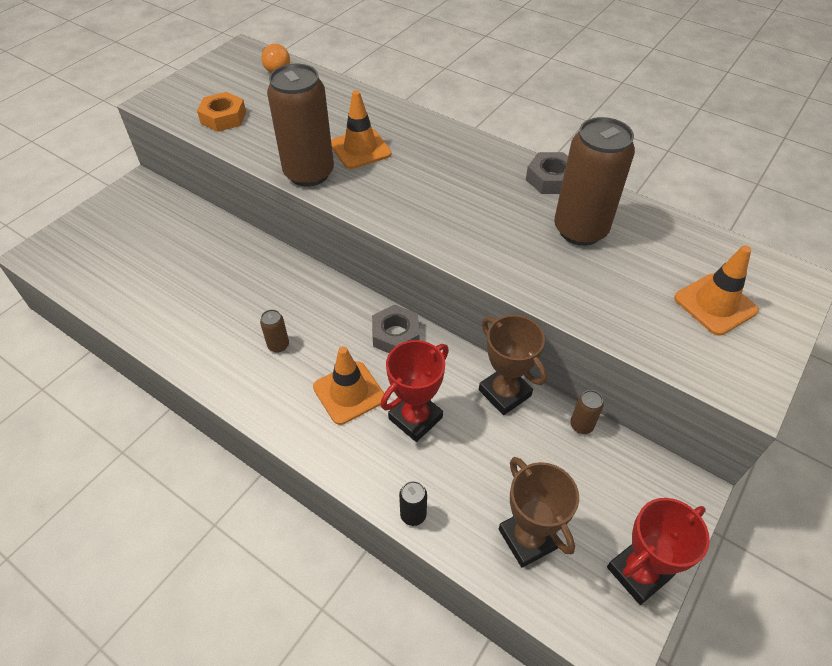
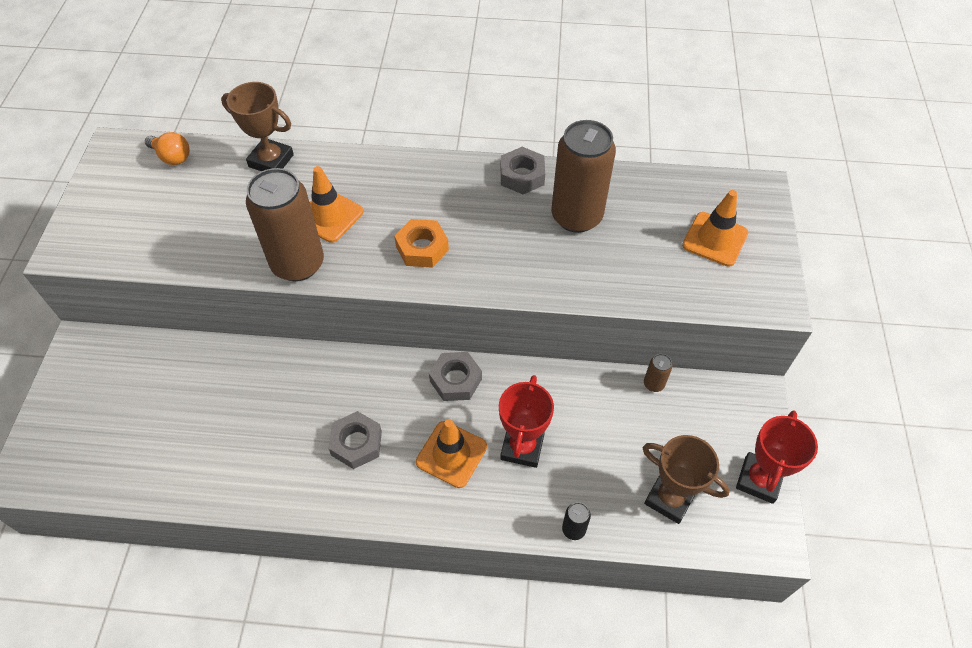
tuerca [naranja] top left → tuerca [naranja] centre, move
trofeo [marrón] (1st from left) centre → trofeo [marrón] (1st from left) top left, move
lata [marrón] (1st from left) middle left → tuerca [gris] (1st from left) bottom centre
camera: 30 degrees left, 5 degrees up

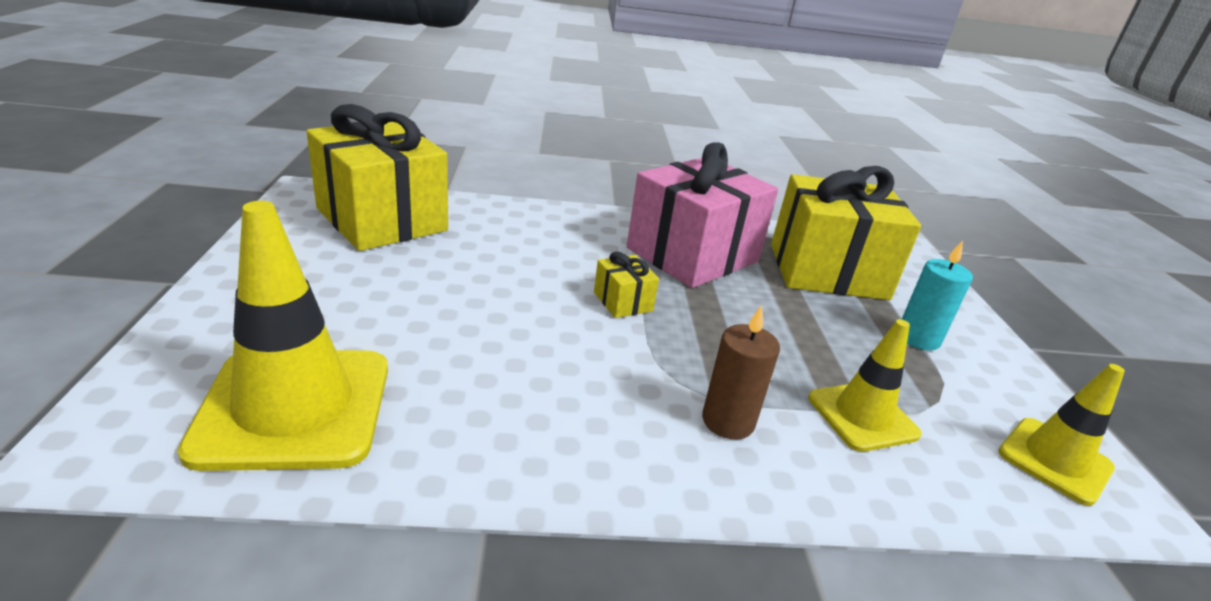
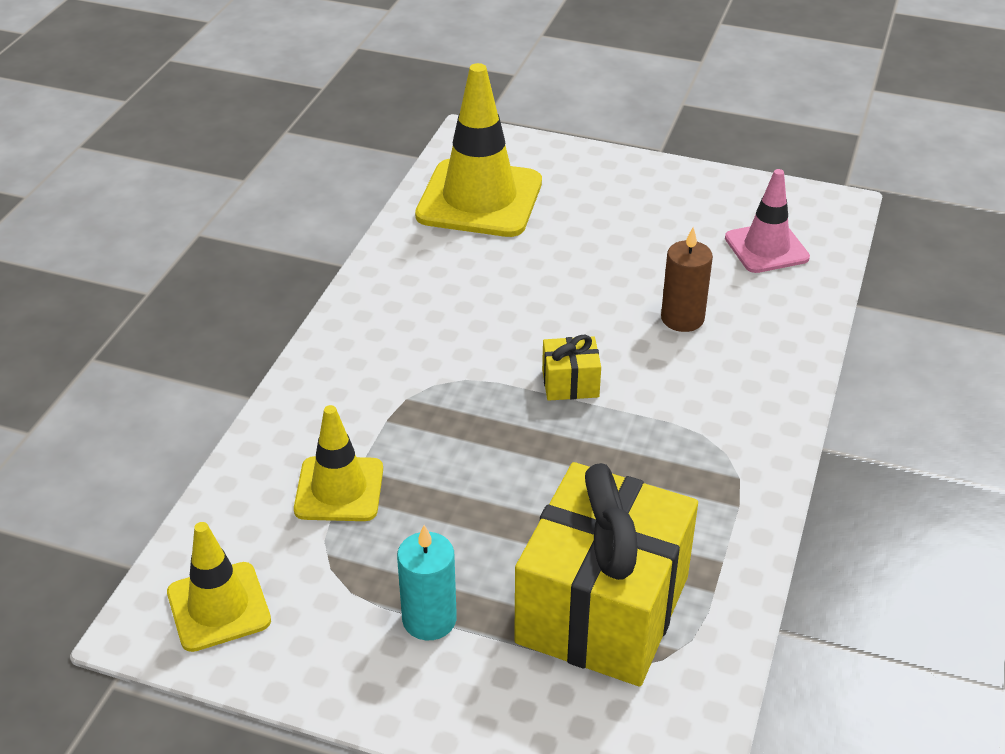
regalo [rosa] centre → -
vela [marrón] centre → vela [marrón] middle right, move
regalo [amarillo] (1st from left) top left → cono de tráfico [rosa] top right
camera: 115 degrees right, 10 degrees up

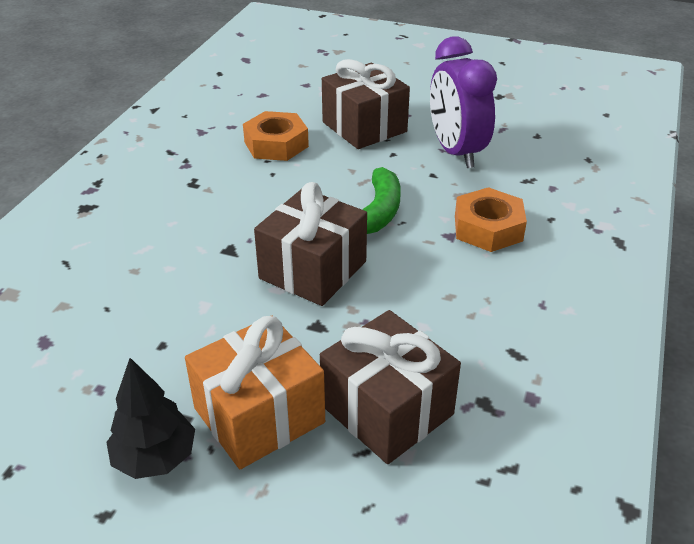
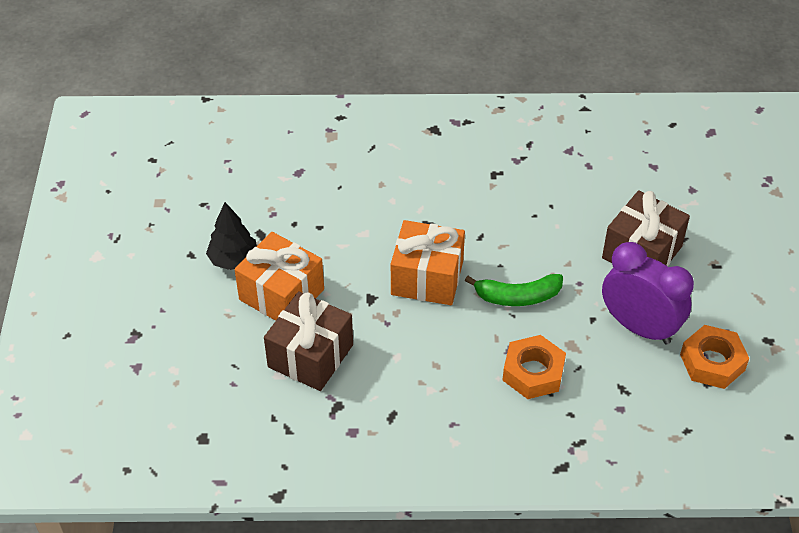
tuerca [naranja] (1st from left in the first image) top centre → tuerca [naranja] (2nd from left) bottom right, move
regalo [marrón] (1st from left) centre → regalo [naranja] (2nd from left) centre
despertador [morado] top right → despertador [morado] middle right, 75 degrees clockwise
camera: 70 degrees right, 10 degrees up

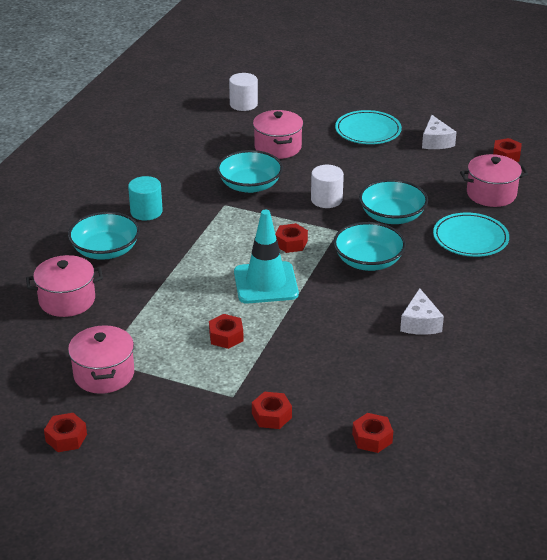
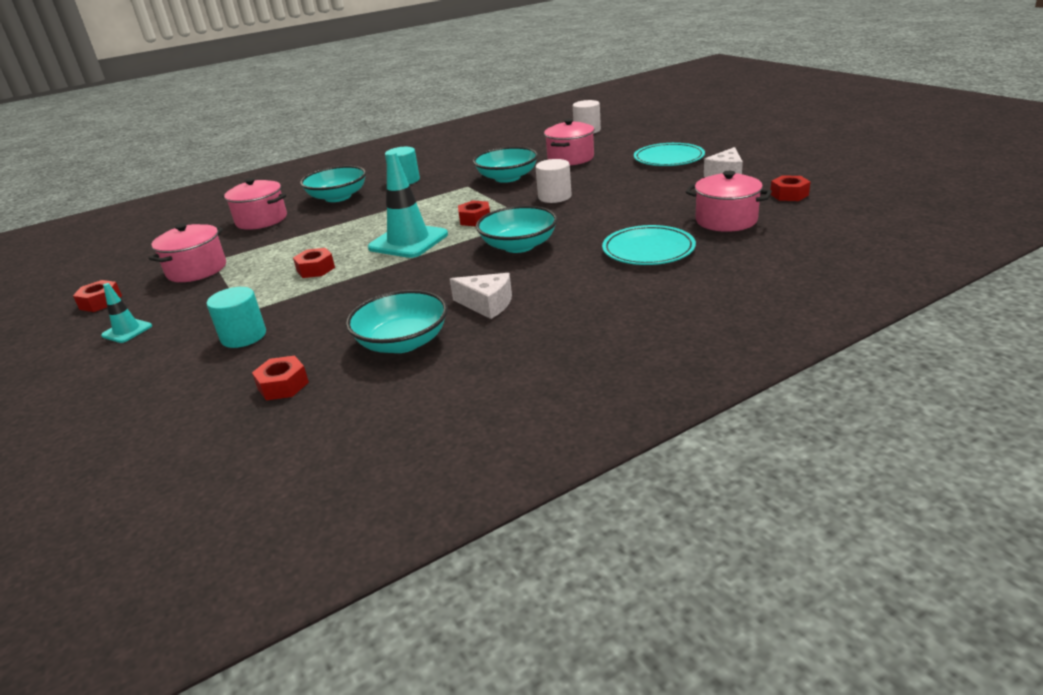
- → cono de tráfico [turquesa] (1st from left) middle left
cuenco [turquesa] (4th from left in the first image) middle right → cuenco [turquesa] (2nd from left) centre, move
tuerca [rojo] (3rd from left) bottom centre → cilindro [turquesa] (1st from left) middle left
queso [blanco] (1st from left) middle right → queso [blanco] (1st from left) centre, 105 degrees counterclockwise
camera: 40 degrees right, 5 degrees down

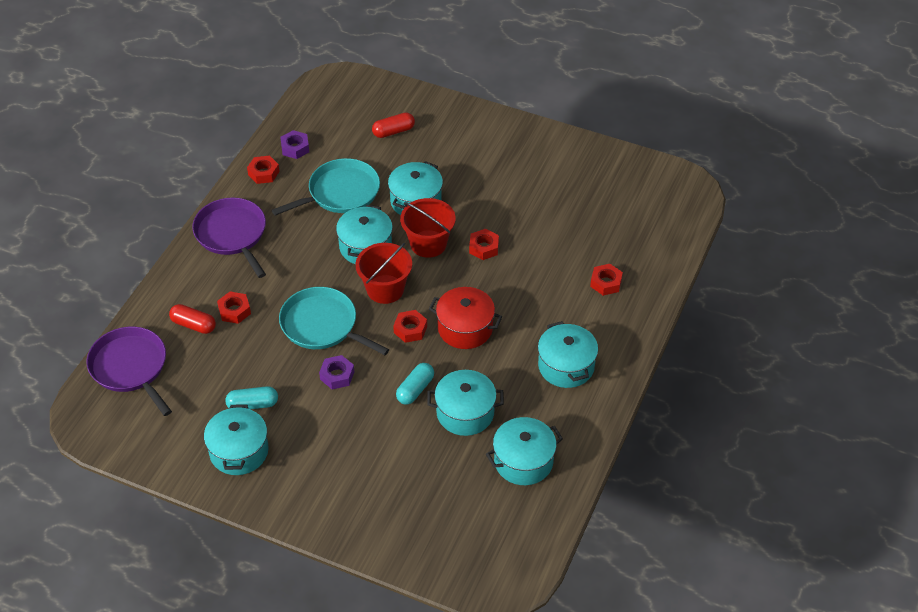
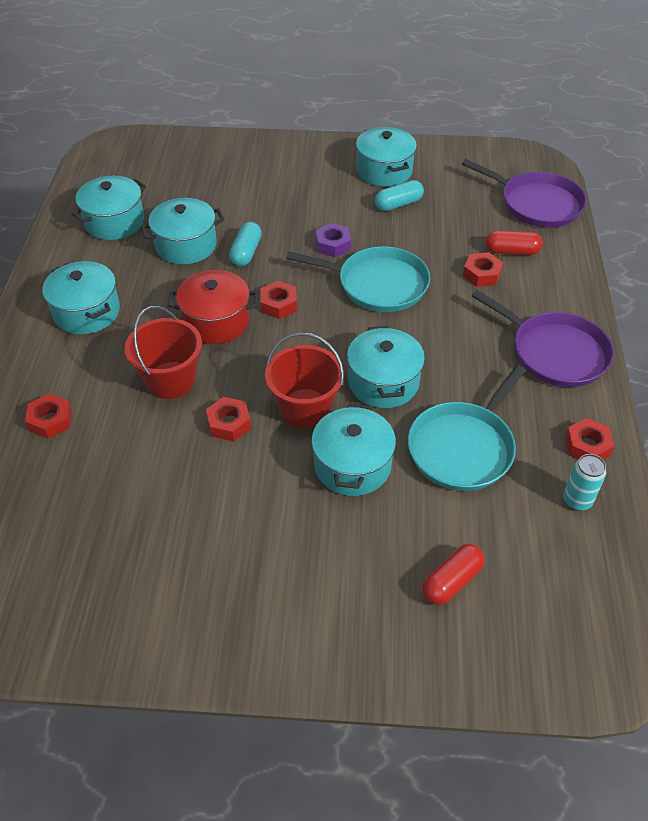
balde [rojo] (1st from left) centre → balde [rojo] (1st from left) middle left, move
tuerca [morado] (1st from left) top left → lata [turquesa] middle right
camera: 160 degrees right, 0 degrees up

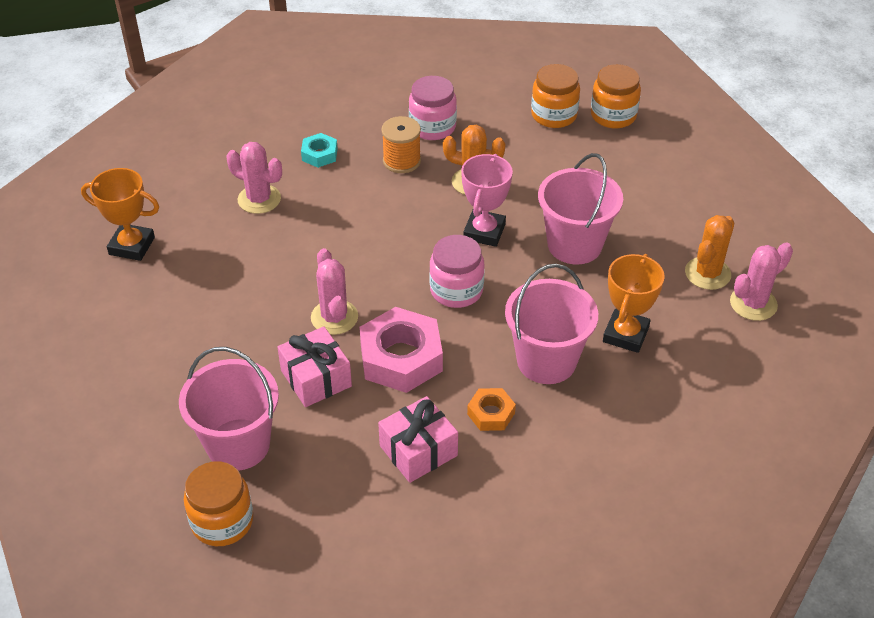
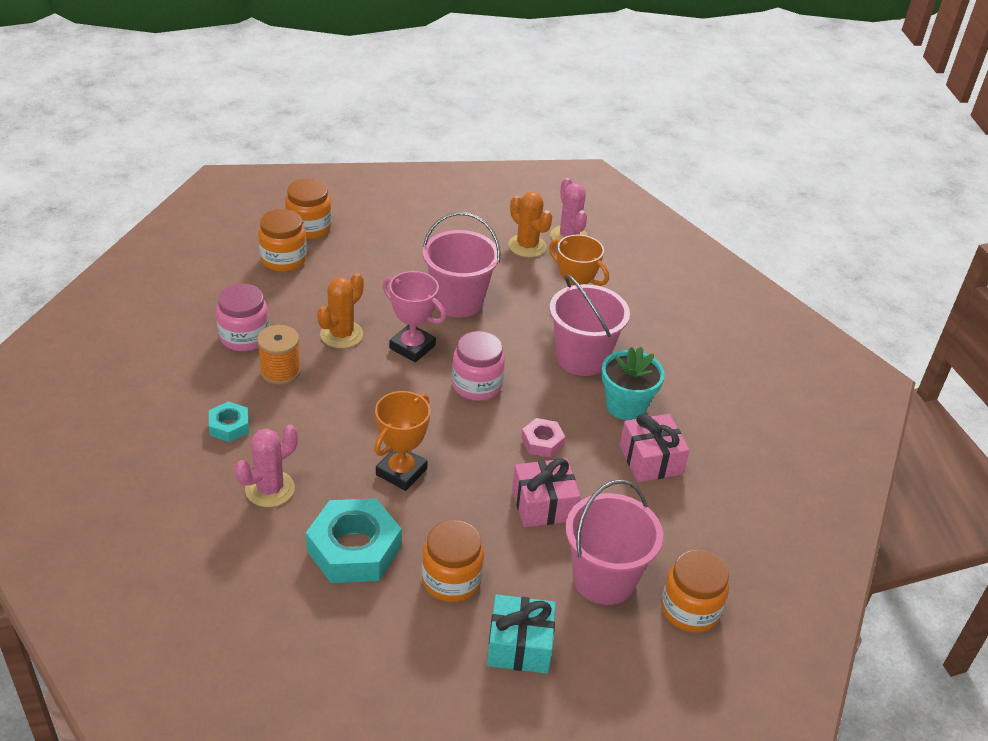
cactus [rosa] (2nd from left) centre → -
- → tuerca [turquesa] (2nd from left) bottom centre
- → tarro [naranja] (3rd from left) bottom centre
- → regalo [turquesa] bottom centre
trofeo [naranja] (1st from left) middle left → trofeo [naranja] (1st from left) centre, move
tuerca [naranja] centre → maceta [turquesa] centre
tuerca [rosa] centre, x0.51
camera: 75 degrees left, 5 degrees down

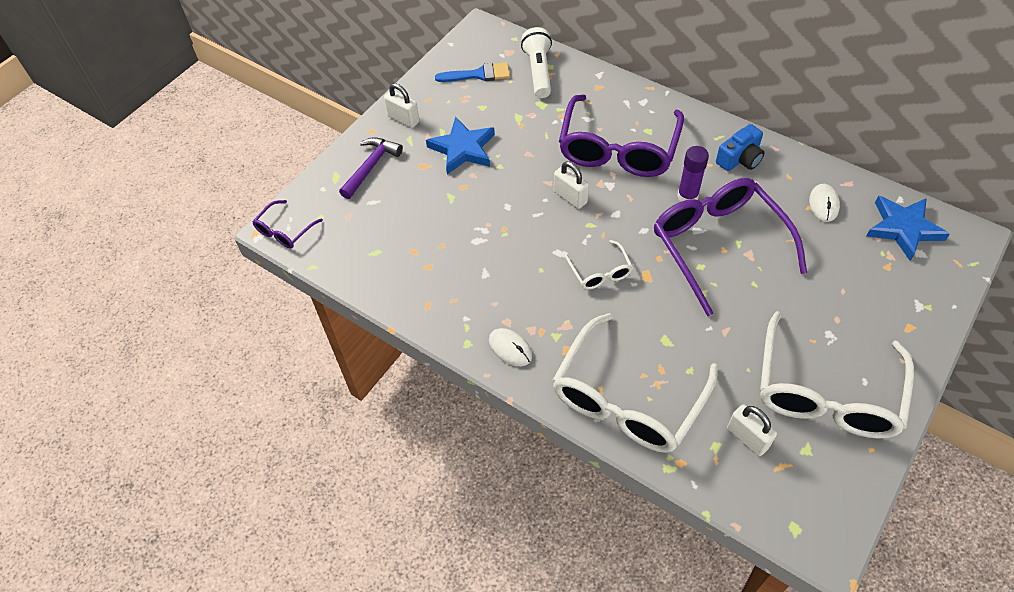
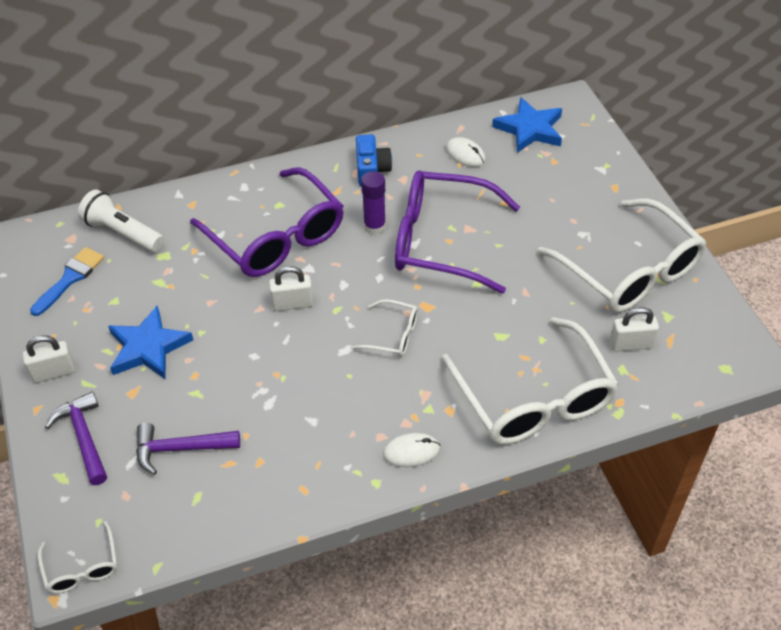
- → martillo [morado] (2nd from left) bottom left
gafas [morado] (1st from left) middle left → gafas [blanco] (1st from left) bottom left
camera: 55 degrees left, 5 degrees down

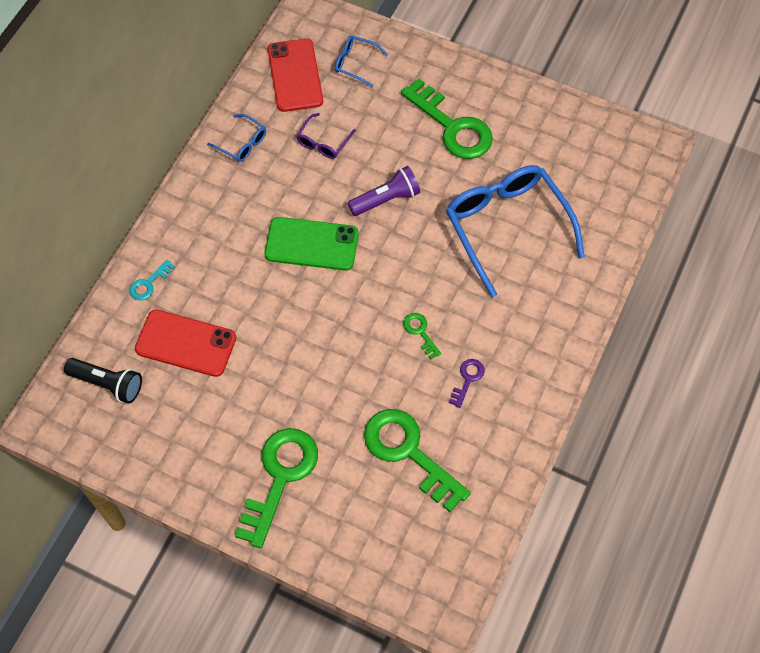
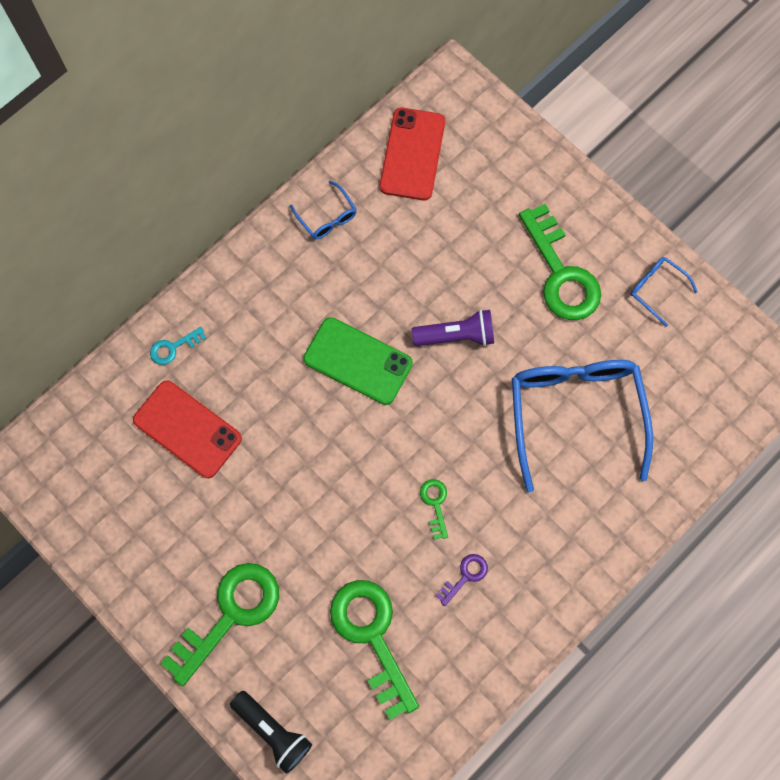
gafas [morado] top centre → -
lámpara de mano [negro] middle left → lámpara de mano [negro] bottom centre, move
gafas [azul] (2nd from left in the first image) top centre → gafas [azul] (3rd from left) middle right, move
camera: 20 degrees right, 10 degrees up

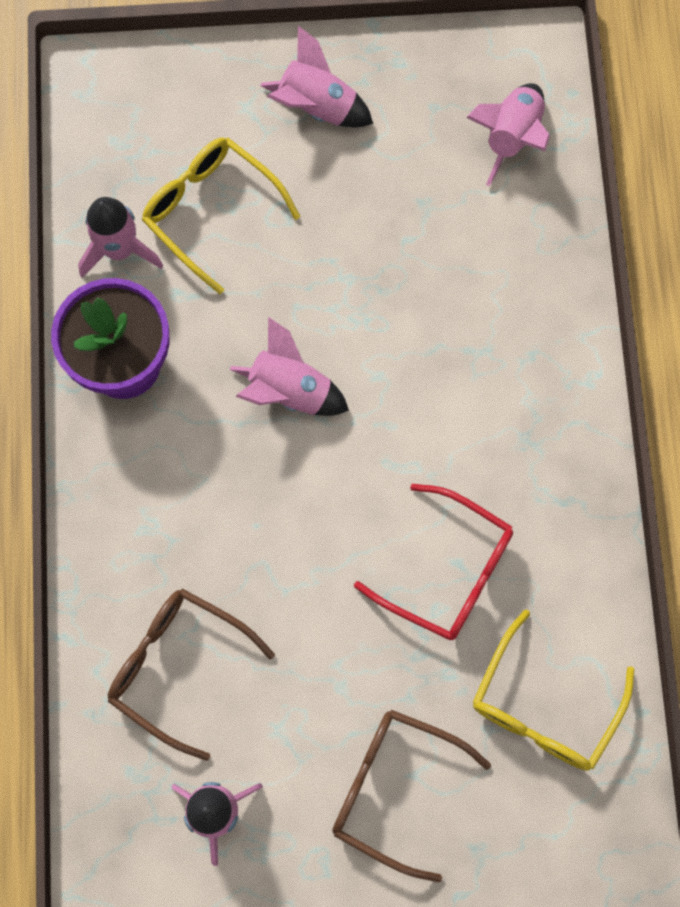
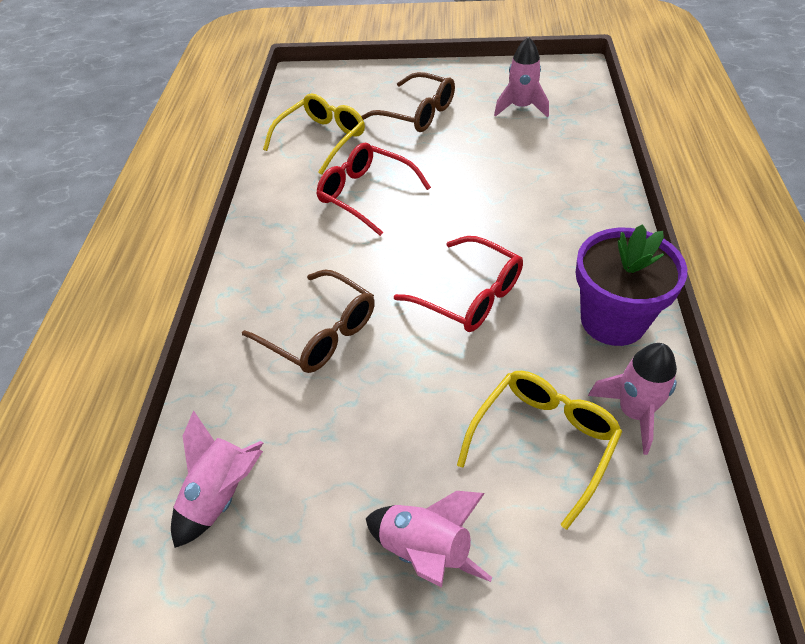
gafas [marrón] (1st from left) bottom left → gafas [marrón] (1st from left) centre, move
cohete [rosa] (3rd from left) centre → gafas [rojo] (2nd from left) centre
gafas [amarillo] (1st from left in the first image) top left → gafas [amarillo] (2nd from left) bottom right, 105 degrees counterclockwise
camera: 170 degrees left, 25 degrees down

